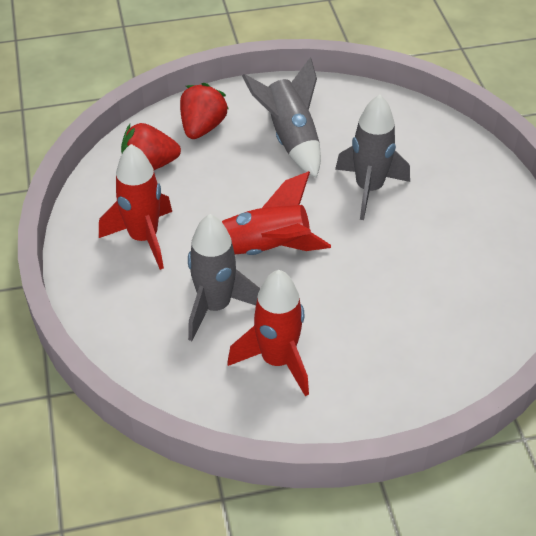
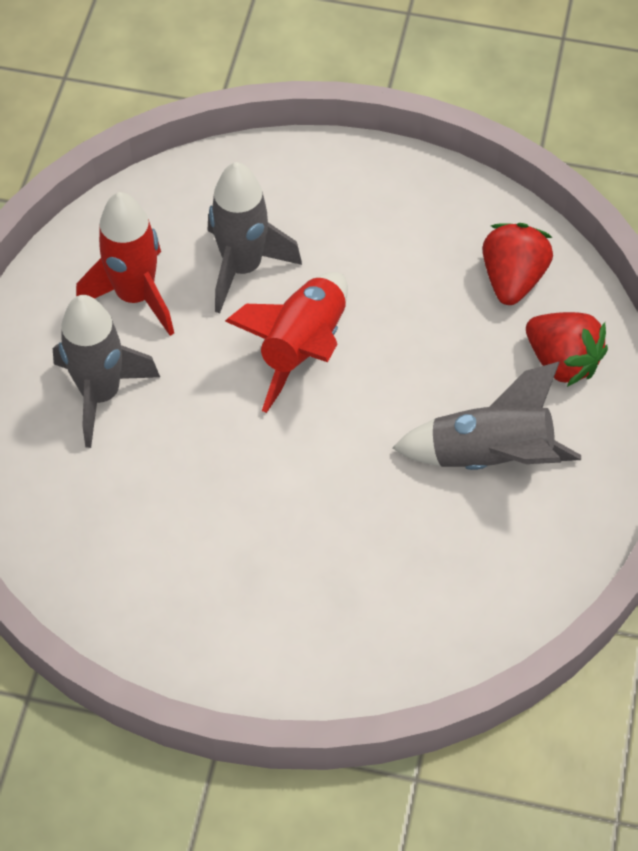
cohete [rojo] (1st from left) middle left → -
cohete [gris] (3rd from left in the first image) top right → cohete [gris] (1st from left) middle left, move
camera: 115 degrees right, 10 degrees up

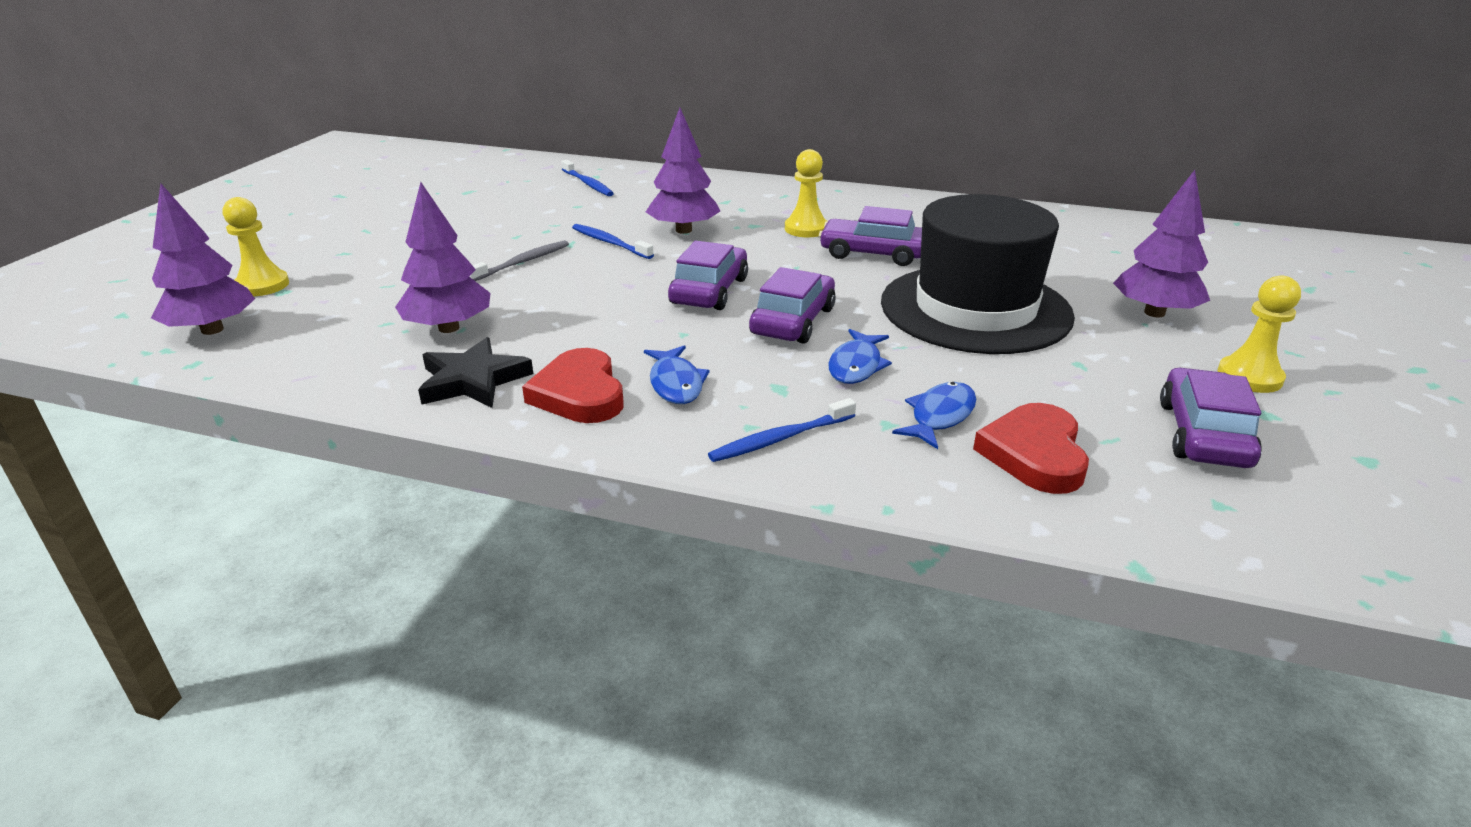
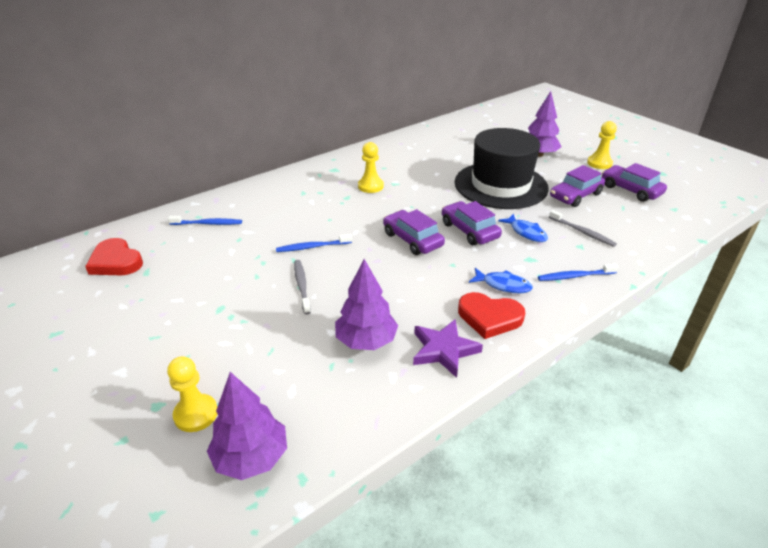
árbol [morado] (3rd from left) top centre → -
coche [morado] (3rd from left) top centre → coche [morado] (3rd from left) middle right, move
corazón [rojo] (2nd from left in the first image) middle right → corazón [rojo] (1st from left) middle left, move
pez [azul] (3rd from left) centre → cepillo de dientes [gris] (2nd from left) middle right
estrella [negro] middle left → estrella [morado] centre
cepillo de dientes [azul] (3rd from left) centre → cepillo de dientes [azul] (3rd from left) middle right, 75 degrees clockwise
camera: 55 degrees left, 5 degrees up

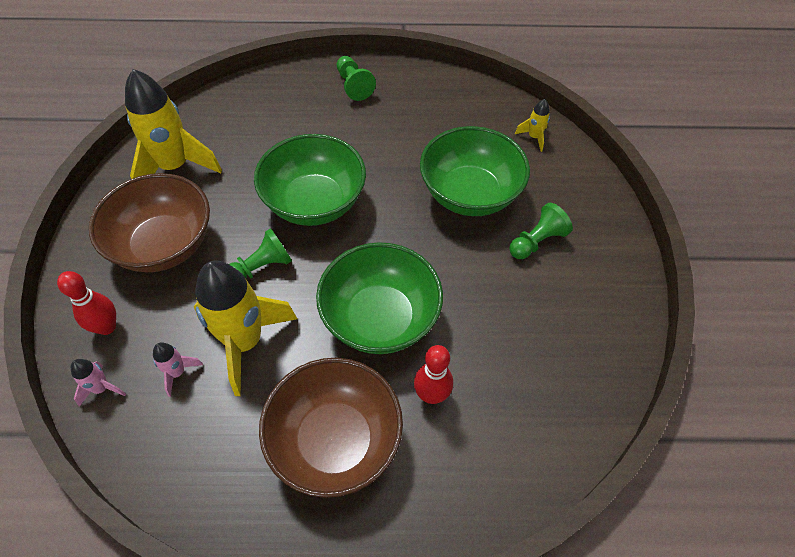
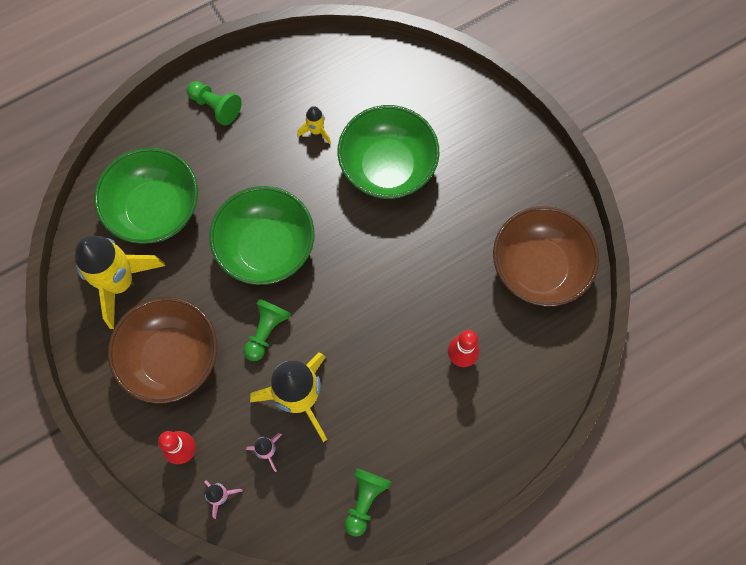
cuenco [marrón] (2nd from left) bottom centre → cuenco [marrón] (2nd from left) middle right, move
cuenco [verde] (2nd from left in the first image) centre → cuenco [verde] (1st from left) middle left, move
peón [verde] (3rd from left) middle right → peón [verde] (3rd from left) bottom centre, move
cohete [amarillo] (3rd from left) top right → cohete [amarillo] (3rd from left) top centre, move
camera: 30 degrees left, 15 degrees up

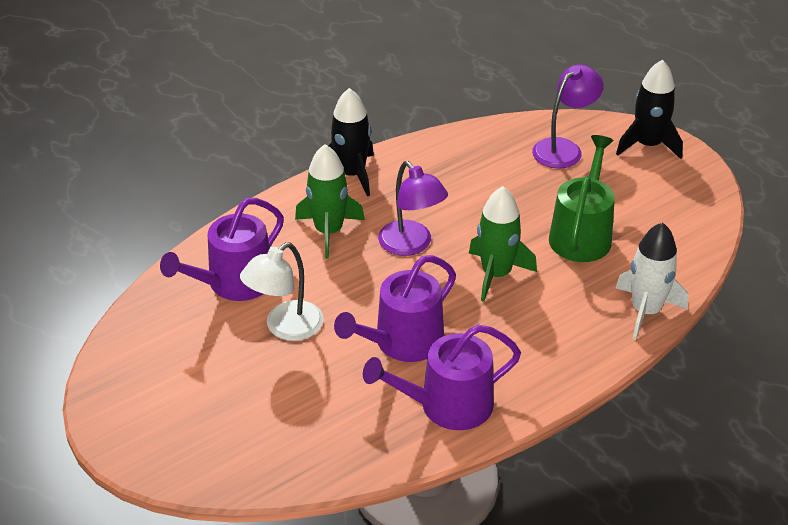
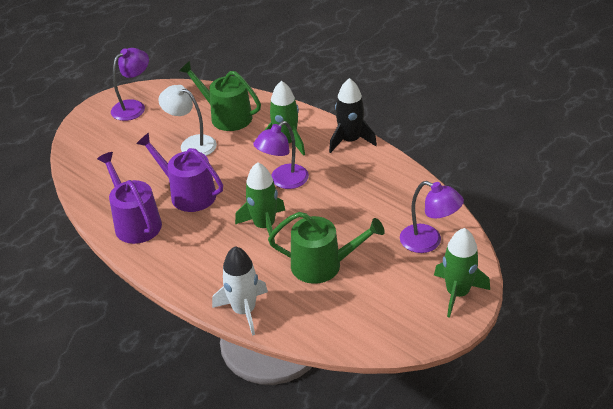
- → lámpara [morado] (1st from left) top left
regadera [morado] (1st from left) middle left → regadera [verde] (1st from left) top centre
cohete [negro] (2nd from left) top right → cohete [verde] (3rd from left) bottom right
camera: 80 degrees right, 0 degrees up

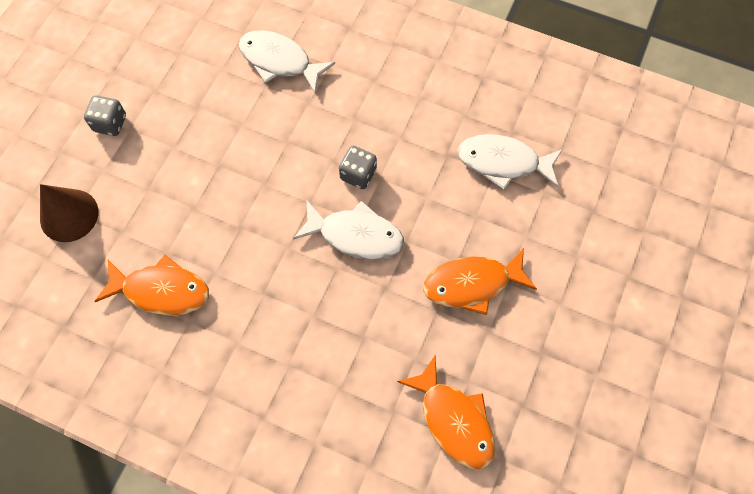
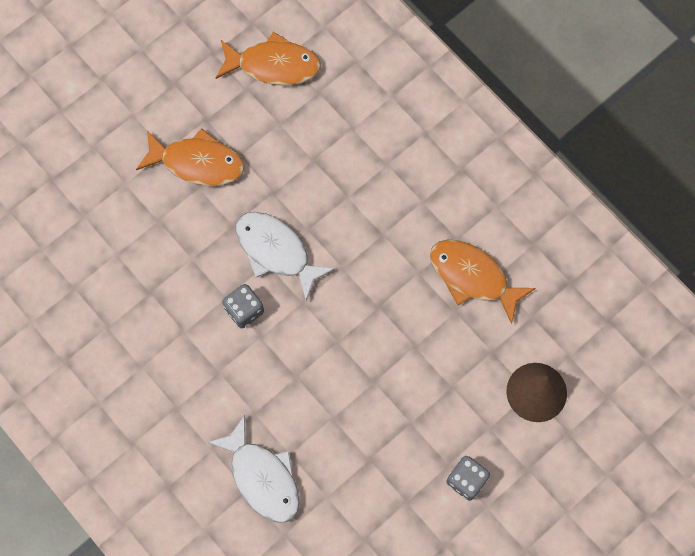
pez [blanco] (3rd from left) top right → -
pez [naranja] (2nd from left) bottom centre → pez [naranja] (2nd from left) top centre, 105 degrees clockwise
camera: 155 degrees left, 5 degrees up

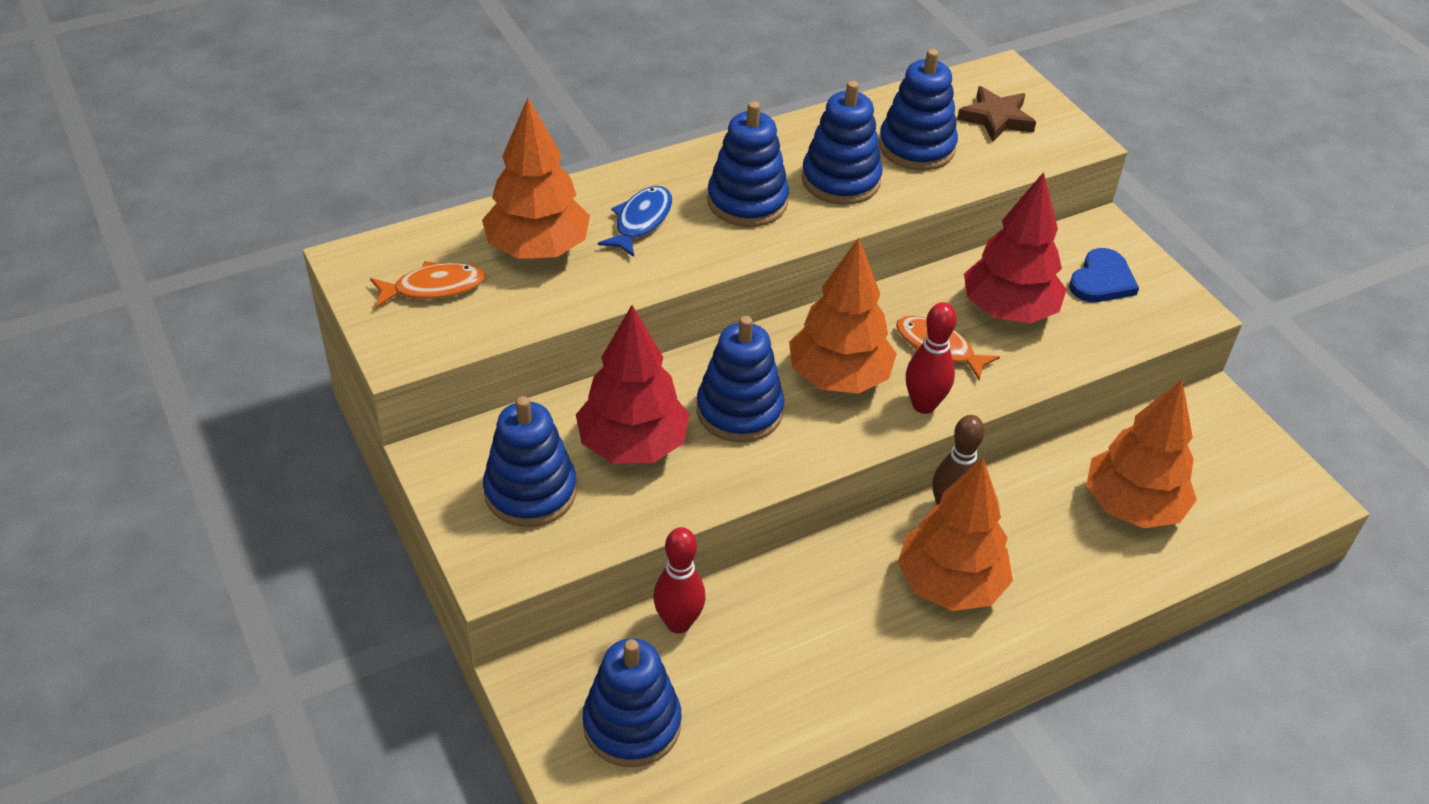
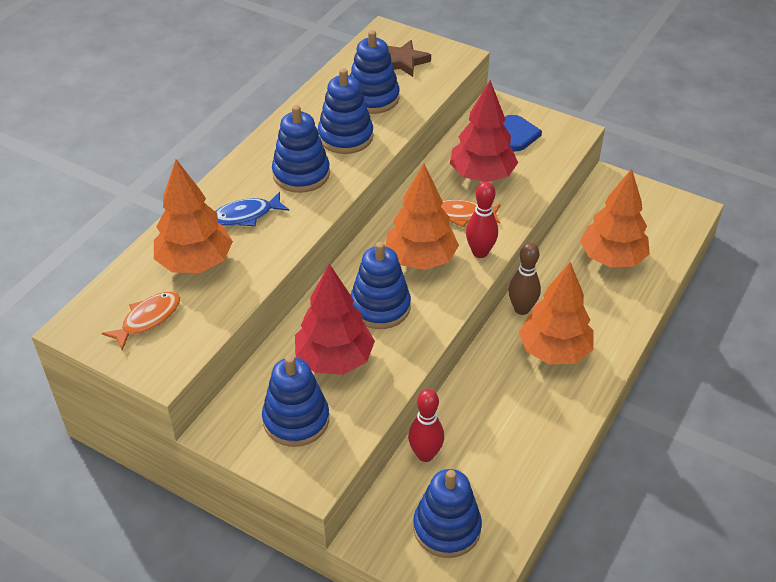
pez [azul] top centre → pez [azul] middle left, 105 degrees counterclockwise
camera: 30 degrees left, 0 degrees up

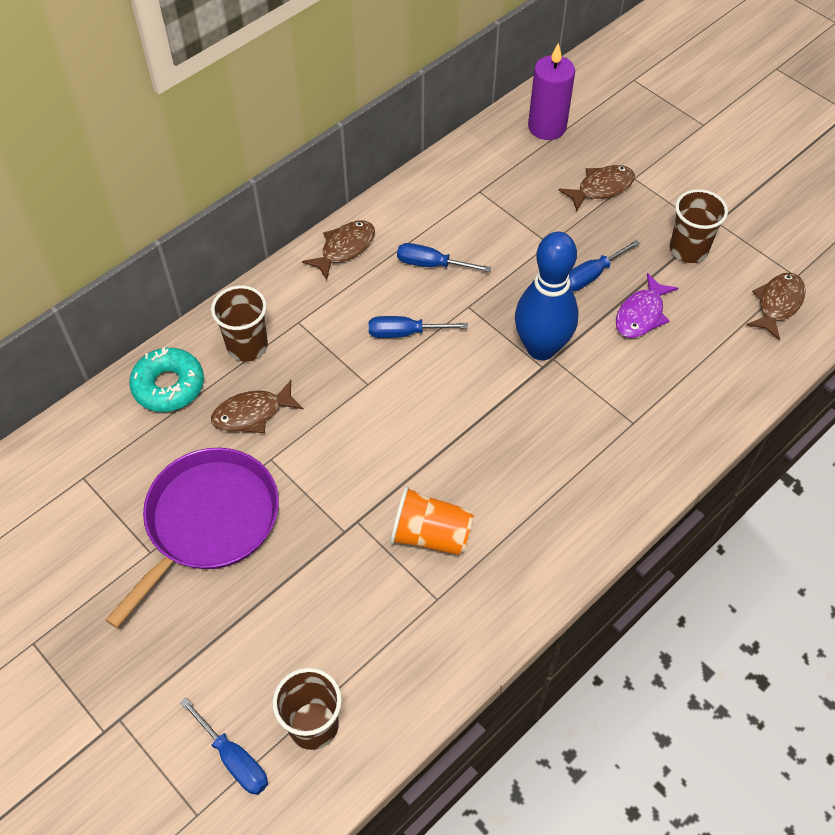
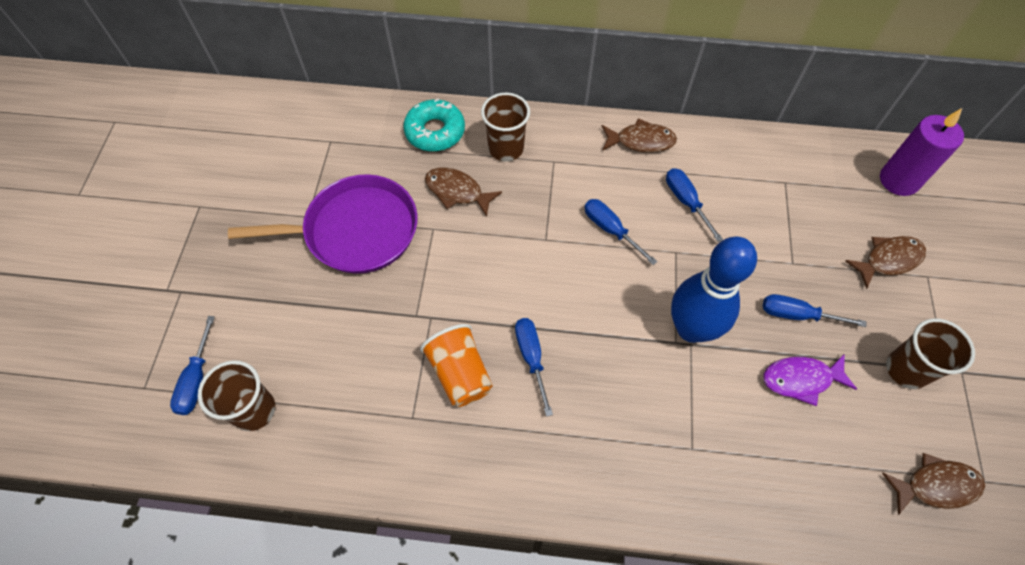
- → destornillador [azul] (2nd from left) centre
pez [marrón] (3rd from left) top right → pez [marrón] (3rd from left) middle right, 45 degrees counterclockwise
camera: 50 degrees right, 5 degrees up

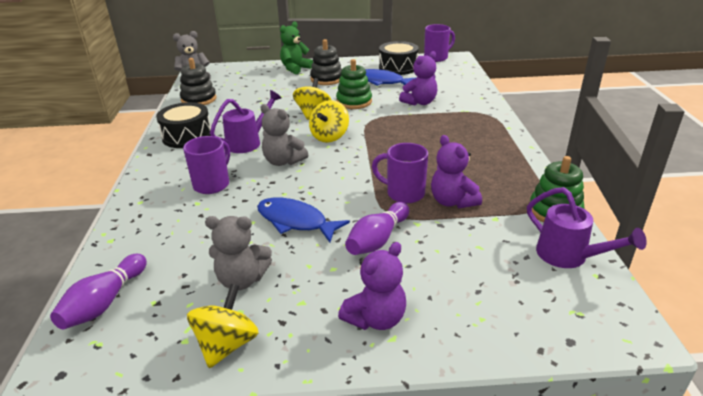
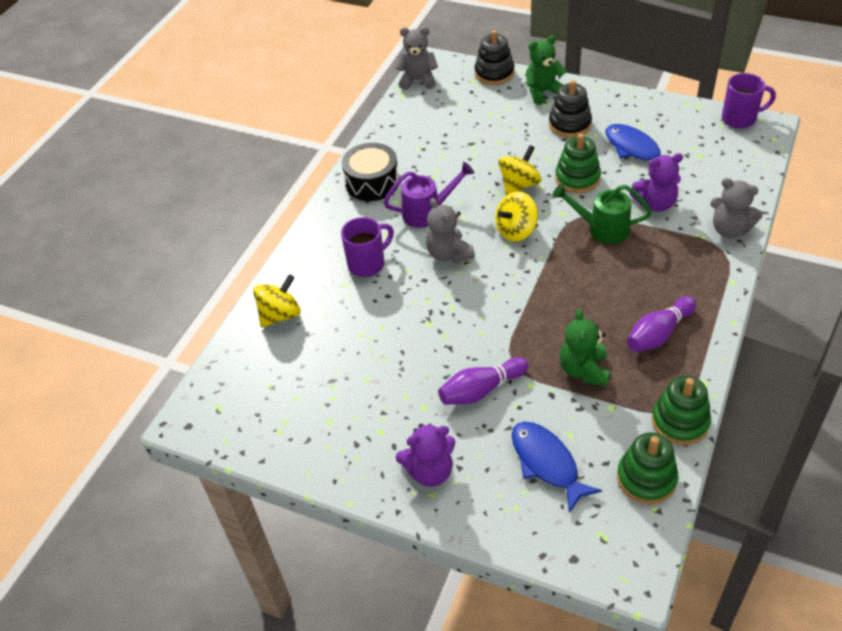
taza [morado] (2nd from left) centre → -
tambor [negro] (2nd from left) top centre → -
- → regadera [verde] middle right
bolo [morado] (1st from left in the first image) bottom left → bolo [morado] (2nd from left) middle right, move
juguete apilable [negro] (1st from left) top left → juguete apilable [negro] (1st from left) top centre, move
peonza [amarillo] (1st from left) bottom left → peonza [amarillo] (1st from left) middle left, move
osito [gris] (2nd from left in the first image) centre → osito [gris] (3rd from left) top right, move
pez [azul] (1st from left) centre → pez [azul] (1st from left) bottom centre, move
regadera [morado] (2nd from left) middle right → juguete apilable [verde] (2nd from left) bottom right
osito [morado] (3rd from left) centre → osito [verde] (2nd from left) middle right
camera: 30 degrees right, 15 degrees up

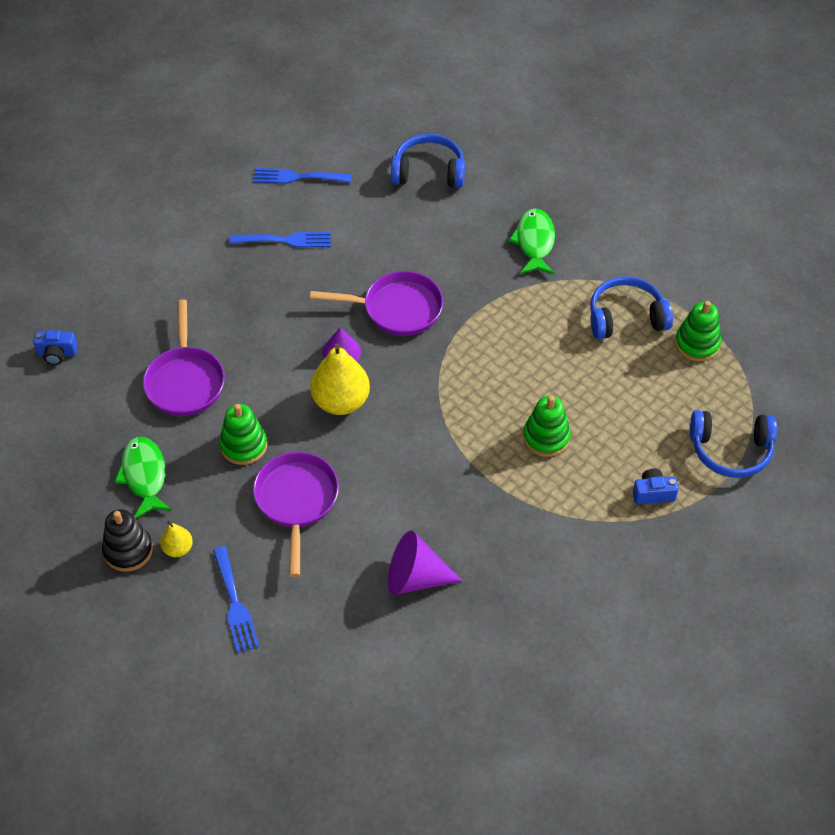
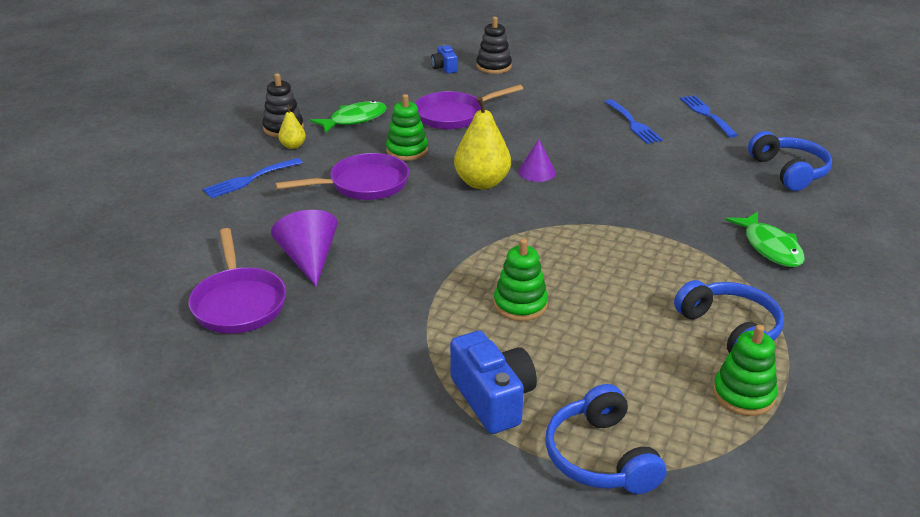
- → juguete apilable [negro] (2nd from left) top centre
sartén [morado] (3rd from left in the first image) centre → sartén [morado] (1st from left) middle left, move
pez [verde] (2nd from left) top centre → pez [verde] (2nd from left) middle right, 90 degrees clockwise
cámara [azul] (2nd from left) middle right → cámara [azul] (2nd from left) bottom centre, x1.78
camera: 70 degrees right, 20 degrees down

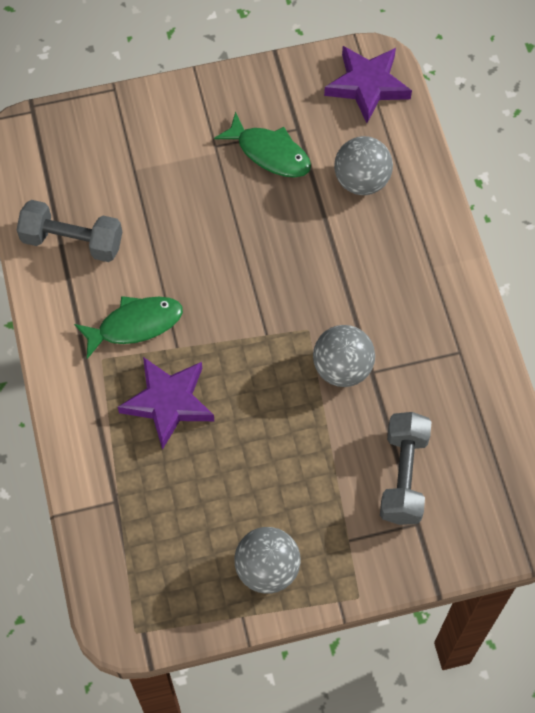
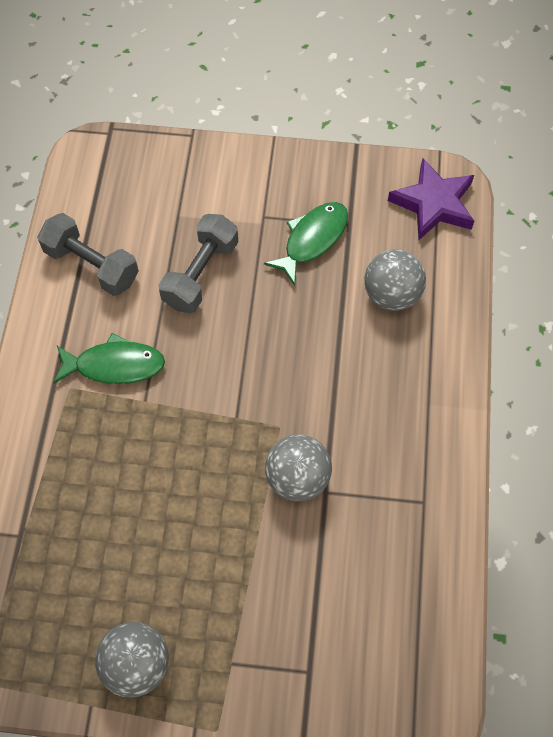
estrella [morado] (1st from left) middle left → -
mancuerna [gris] (2nd from left) middle right → mancuerna [gris] (2nd from left) centre, move
pez [verde] (2nd from left) top centre, 105 degrees counterclockwise
camera: 20 degrees right, 0 degrees up

